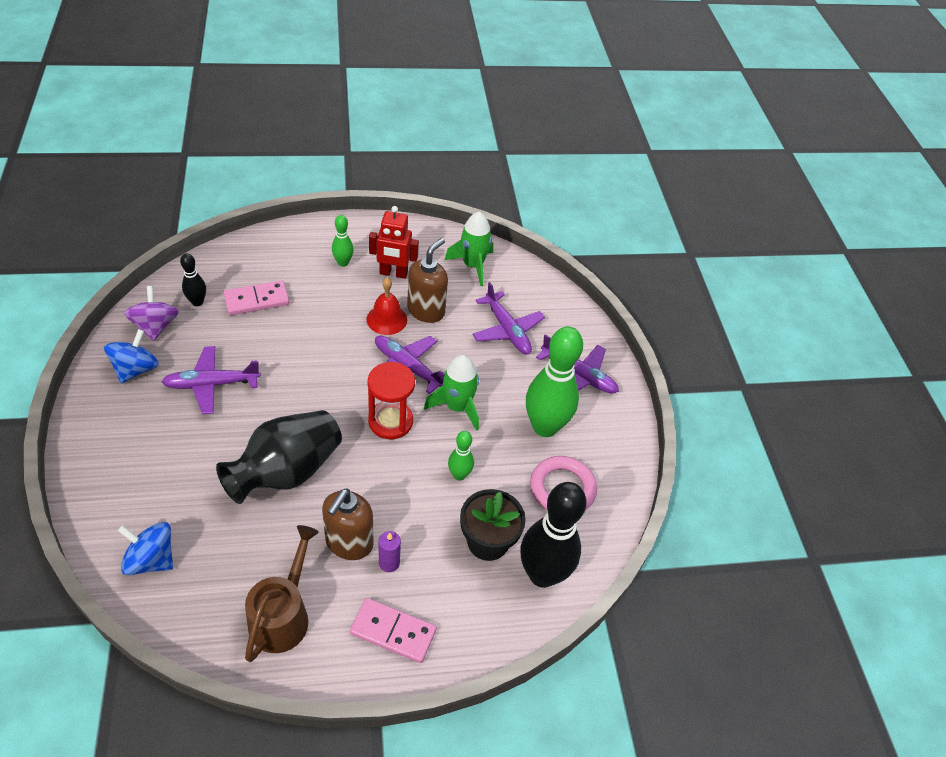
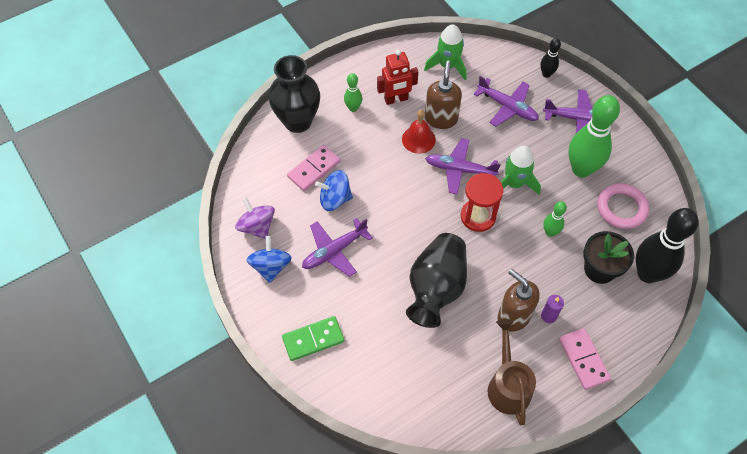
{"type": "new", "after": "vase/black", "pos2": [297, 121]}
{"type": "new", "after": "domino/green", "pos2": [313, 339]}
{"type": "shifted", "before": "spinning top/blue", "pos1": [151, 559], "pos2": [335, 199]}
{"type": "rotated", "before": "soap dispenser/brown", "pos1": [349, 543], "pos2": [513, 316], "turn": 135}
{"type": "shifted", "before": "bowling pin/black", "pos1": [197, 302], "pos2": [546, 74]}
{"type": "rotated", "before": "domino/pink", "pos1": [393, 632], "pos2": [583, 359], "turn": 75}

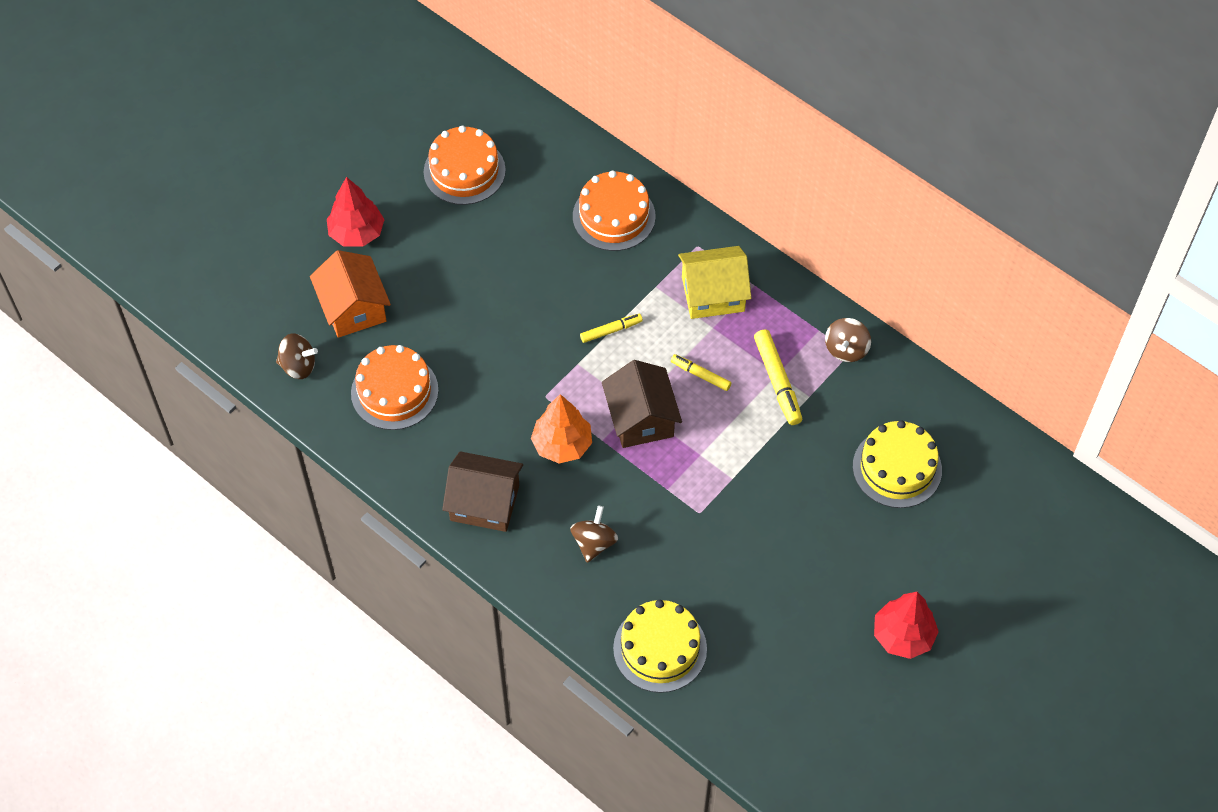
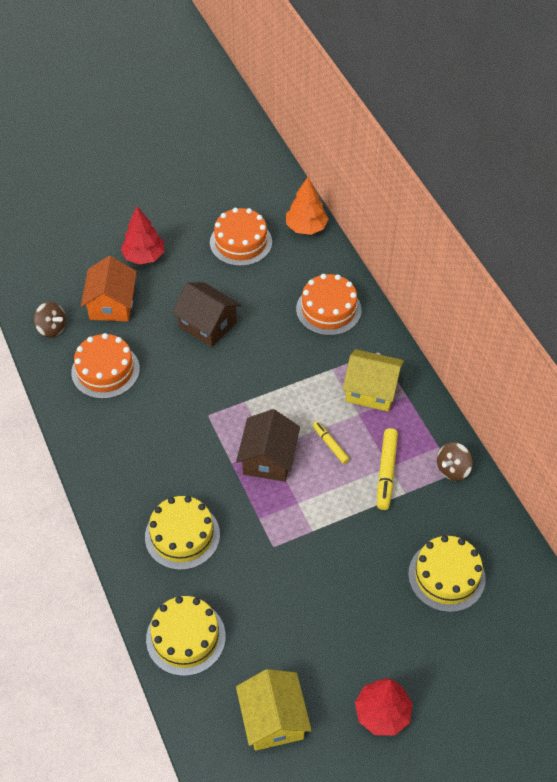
{"type": "swapped", "before": "spinning top/brown", "after": "cake/yellow", "pos1": [594, 543], "pos2": [182, 535]}
{"type": "shifted", "before": "house/brown", "pos1": [484, 502], "pos2": [207, 324]}
{"type": "new", "after": "house/yellow", "pos2": [273, 719]}
{"type": "shifted", "before": "tree/orange", "pos1": [562, 445], "pos2": [306, 227]}
{"type": "gone", "before": "marker/yellow", "pos1": [611, 330]}

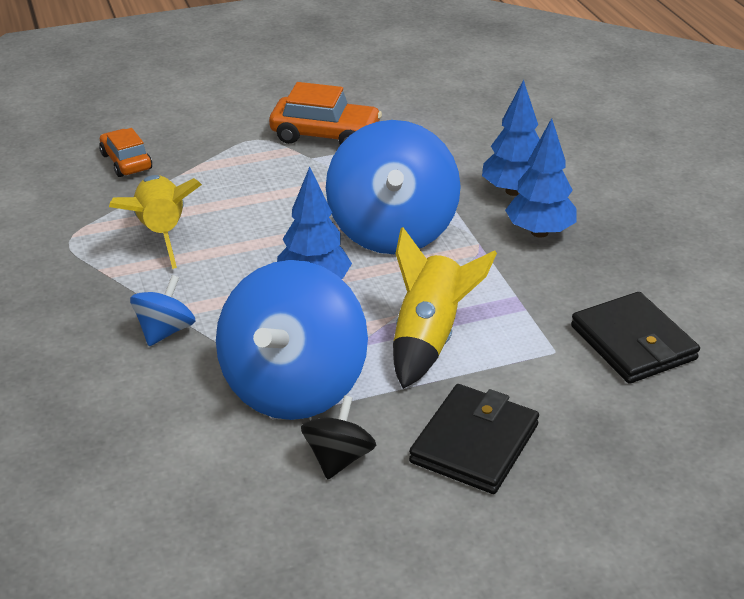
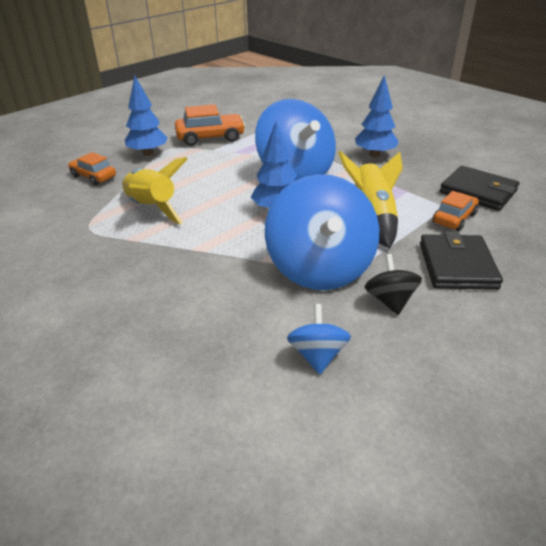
{"type": "shifted", "before": "tree/blue", "pos1": [513, 191], "pos2": [148, 153]}
{"type": "shifted", "before": "spinning top/blue", "pos1": [165, 331], "pos2": [317, 355]}
{"type": "new", "after": "car/orange", "pos2": [454, 218]}

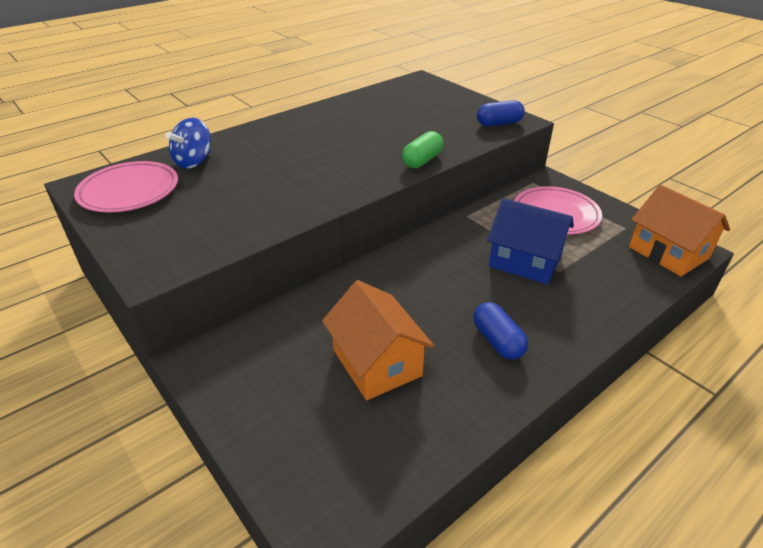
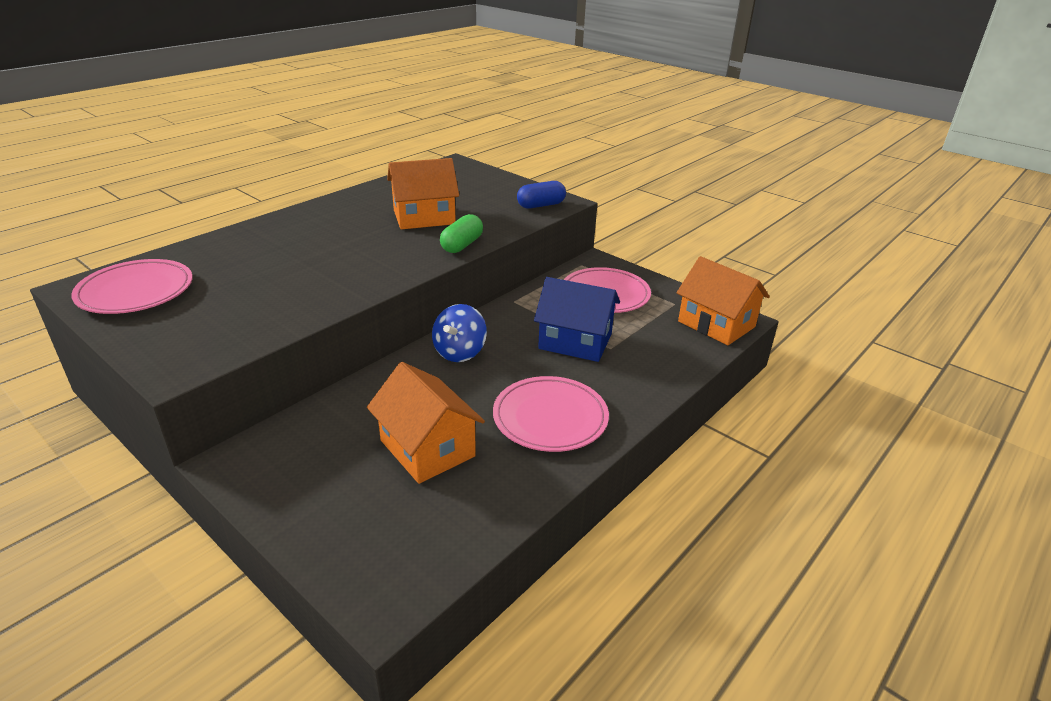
{"type": "new", "after": "house/orange", "pos2": [424, 217]}
{"type": "shifted", "before": "spinning top/blue", "pos1": [194, 161], "pos2": [459, 352]}
{"type": "swapped", "before": "capsule/blue", "after": "plate/pink", "pos1": [497, 341], "pos2": [550, 418]}

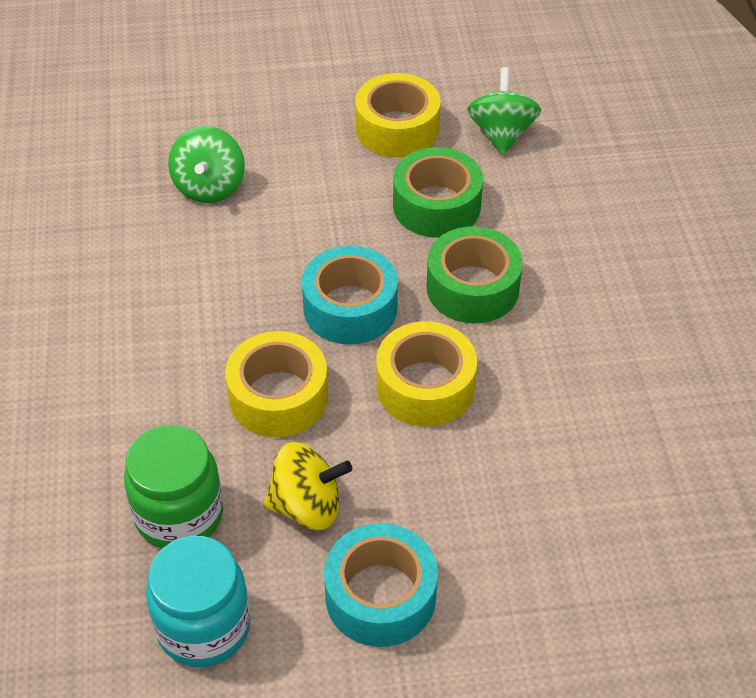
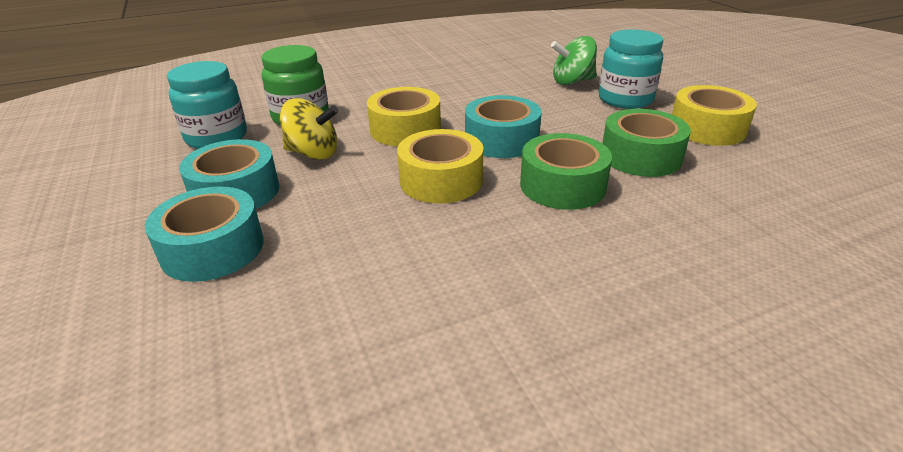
{"type": "new", "after": "tape/turquoise", "pos2": [212, 248]}
{"type": "rotated", "before": "spinning top/yellow", "pos1": [307, 506], "pos2": [313, 153], "turn": -60}
{"type": "new", "after": "jar/turquoise", "pos2": [625, 99]}
{"type": "gone", "before": "spinning top/green", "pos1": [501, 134]}

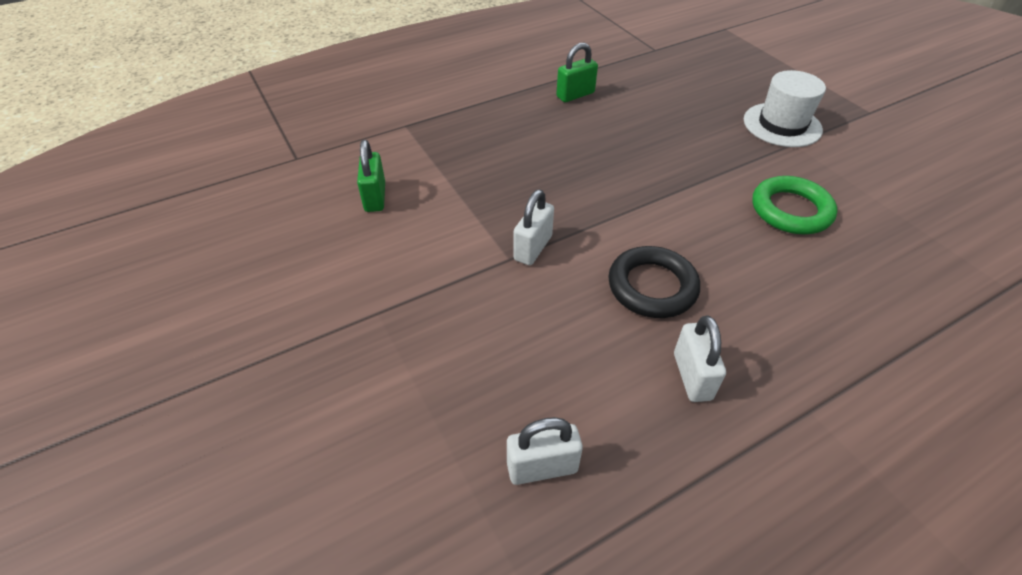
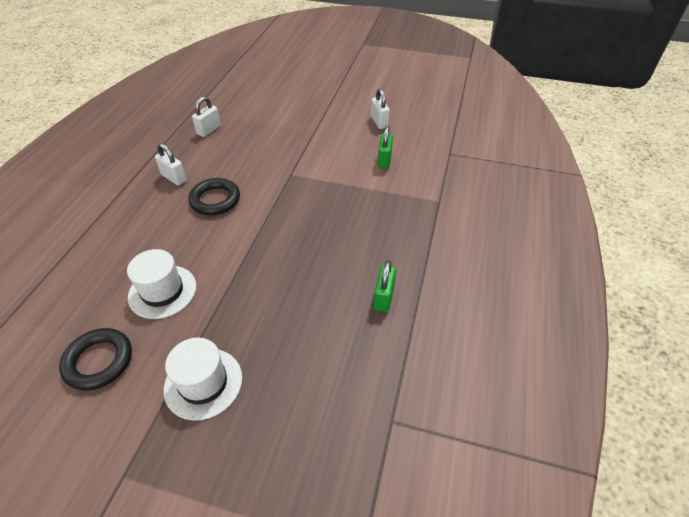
{"type": "new", "after": "ring/black", "pos2": [99, 361]}
{"type": "swapped", "before": "ring/green", "after": "hat/white", "pos1": [791, 210], "pos2": [162, 291]}
{"type": "shifted", "before": "padlock/white", "pos1": [533, 248], "pos2": [379, 122]}
{"type": "rotated", "before": "padlock/green", "pos1": [375, 197], "pos2": [384, 160], "turn": 60}

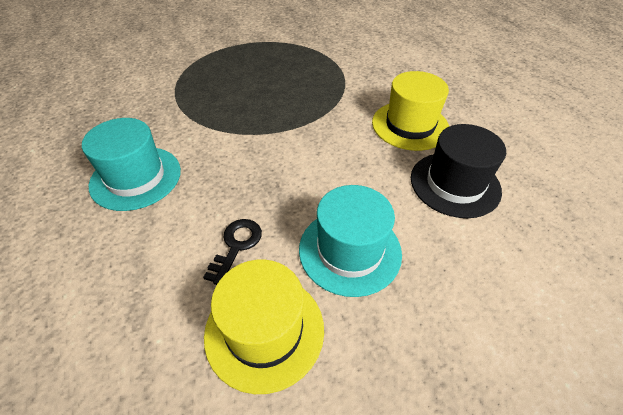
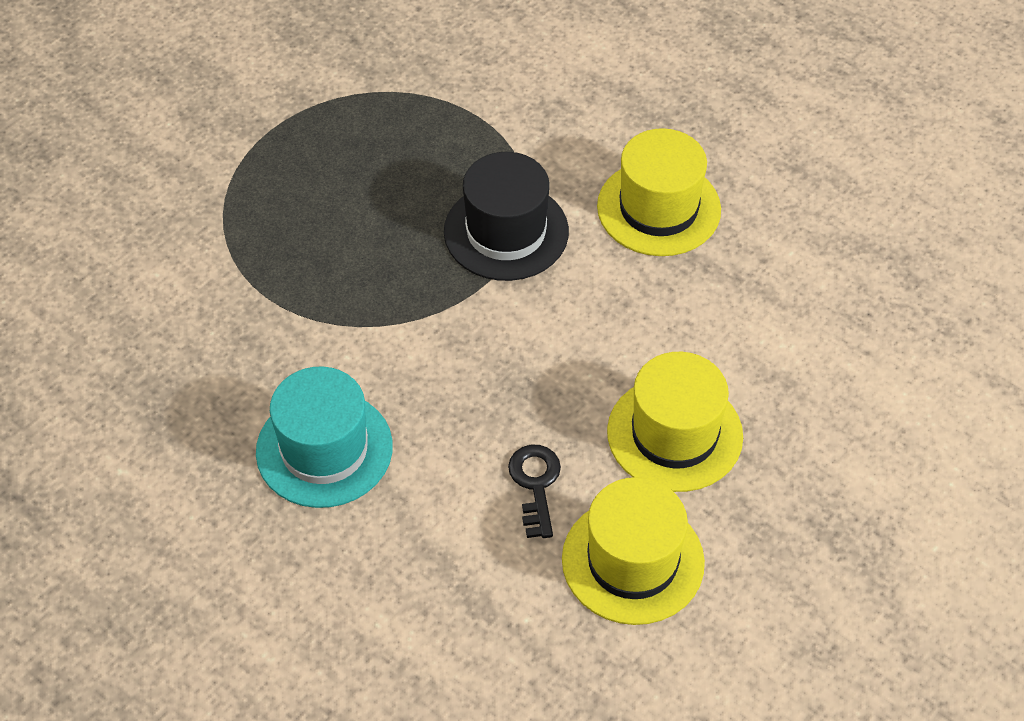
{"type": "shifted", "before": "hat/black", "pos1": [455, 184], "pos2": [506, 231]}
{"type": "repainted", "before": "hat/turquoise", "after": "hat/yellow", "pos1": [350, 250], "pos2": [674, 434]}

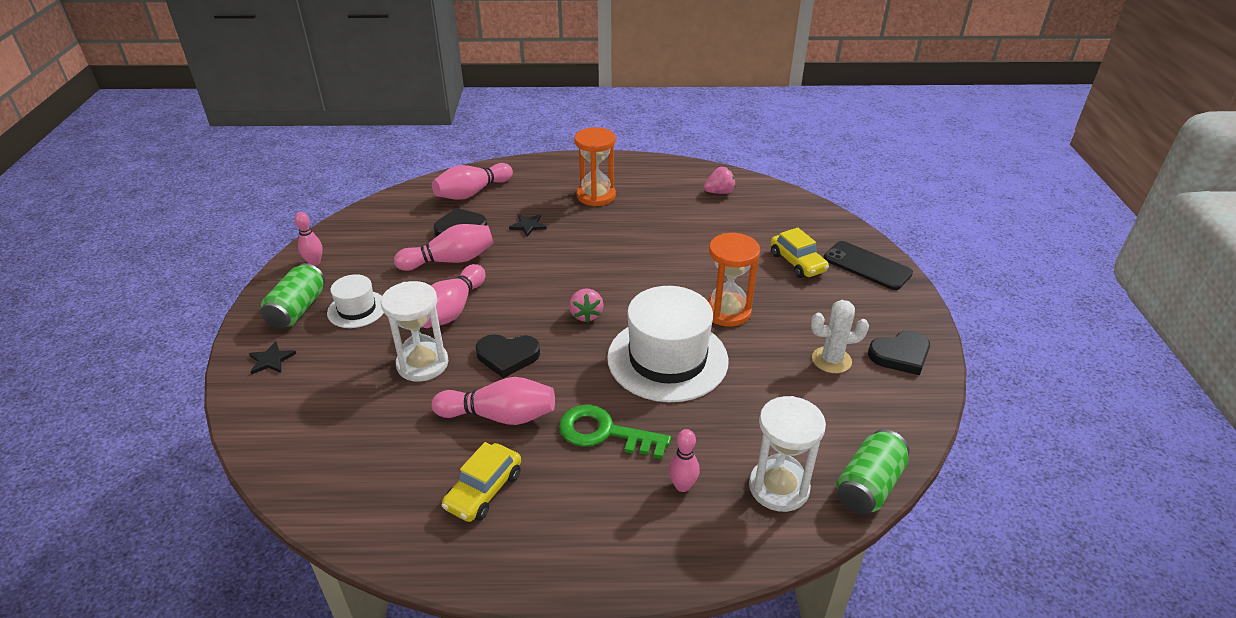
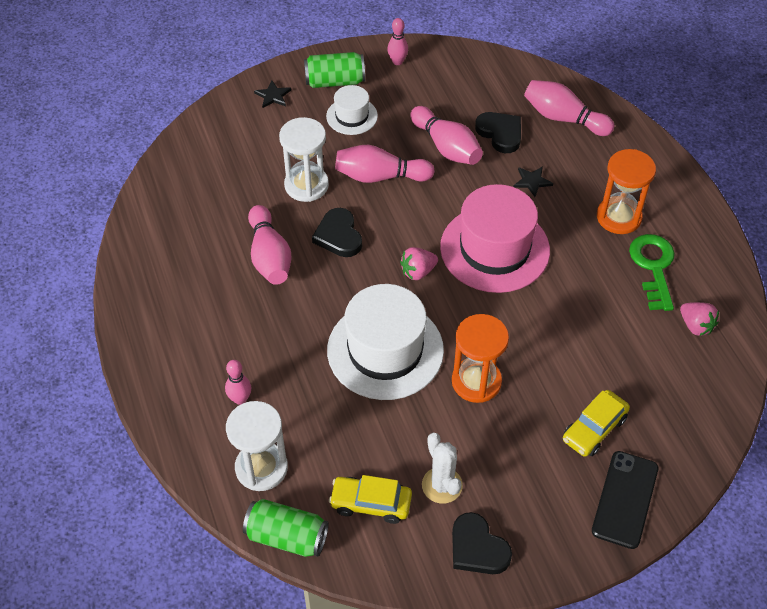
{"type": "shifted", "before": "car/yellow", "pos1": [484, 490], "pos2": [371, 503]}
{"type": "new", "after": "hat/pink", "pos2": [494, 249]}
{"type": "shifted", "before": "key/green", "pos1": [604, 433], "pos2": [653, 267]}

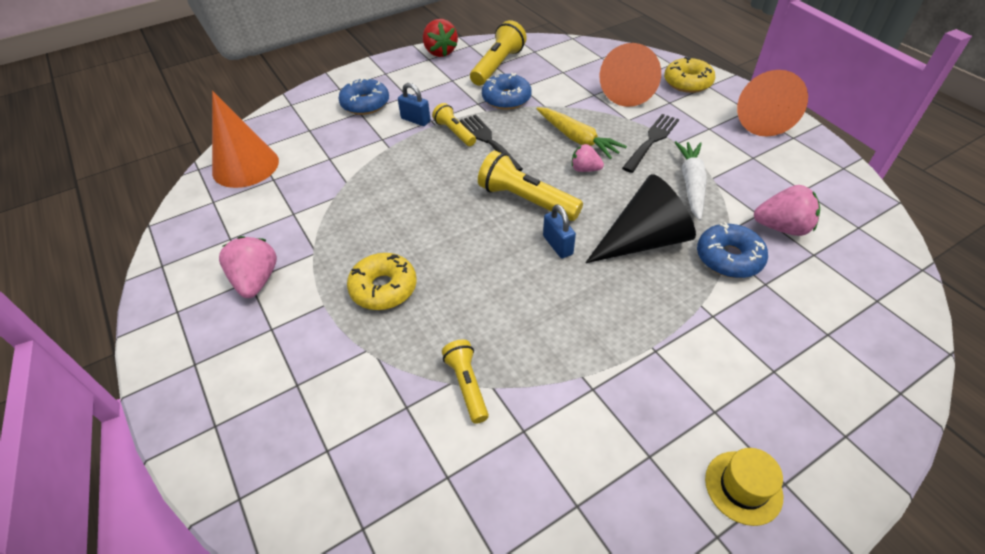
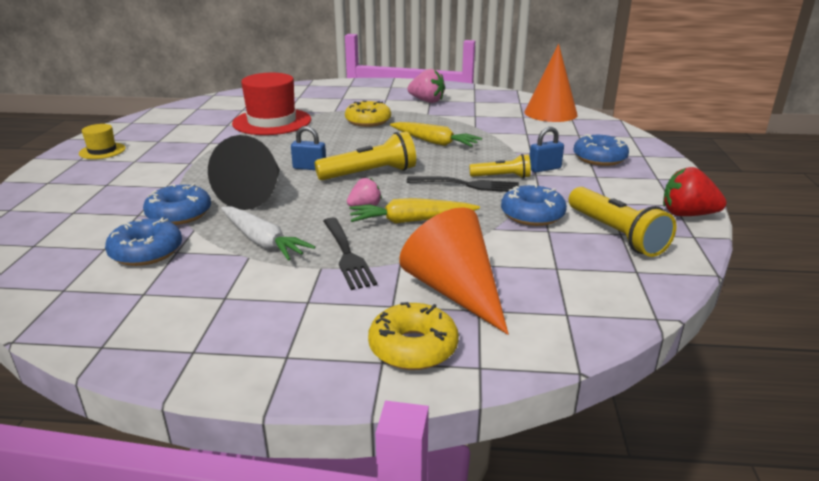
{"type": "swapped", "before": "strawberry/pink", "after": "donut/blue", "pos1": [781, 228], "pos2": [146, 252]}
{"type": "swapped", "before": "flashlight/yellow", "after": "hat/red", "pos1": [467, 385], "pos2": [272, 122]}
{"type": "new", "after": "carrot/yellow", "pos2": [434, 142]}
{"type": "gone", "before": "cone/orange", "pos1": [760, 117]}

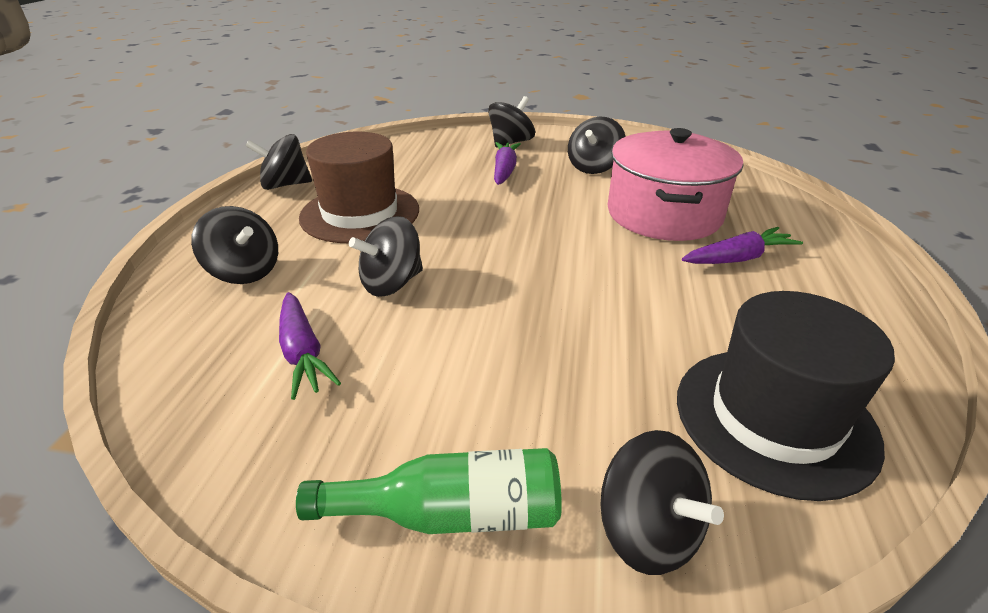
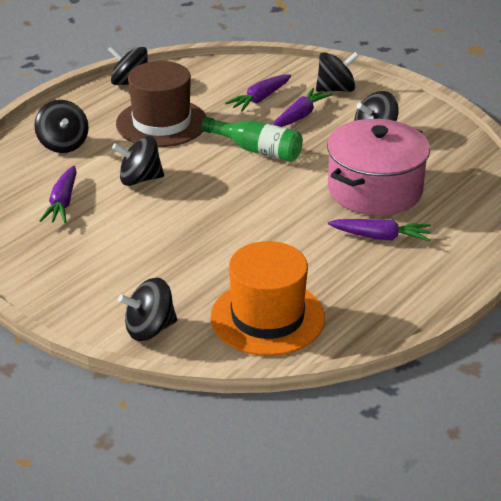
{"type": "rotated", "before": "spinning top/black", "pos1": [648, 531], "pos2": [150, 329], "turn": 75}
{"type": "shifted", "before": "bottle/green", "pos1": [451, 513], "pos2": [257, 150]}
{"type": "repainted", "before": "hat/black", "after": "hat/orange", "pos1": [774, 418], "pos2": [267, 317]}
{"type": "new", "after": "carrot/purple", "pos2": [260, 99]}

